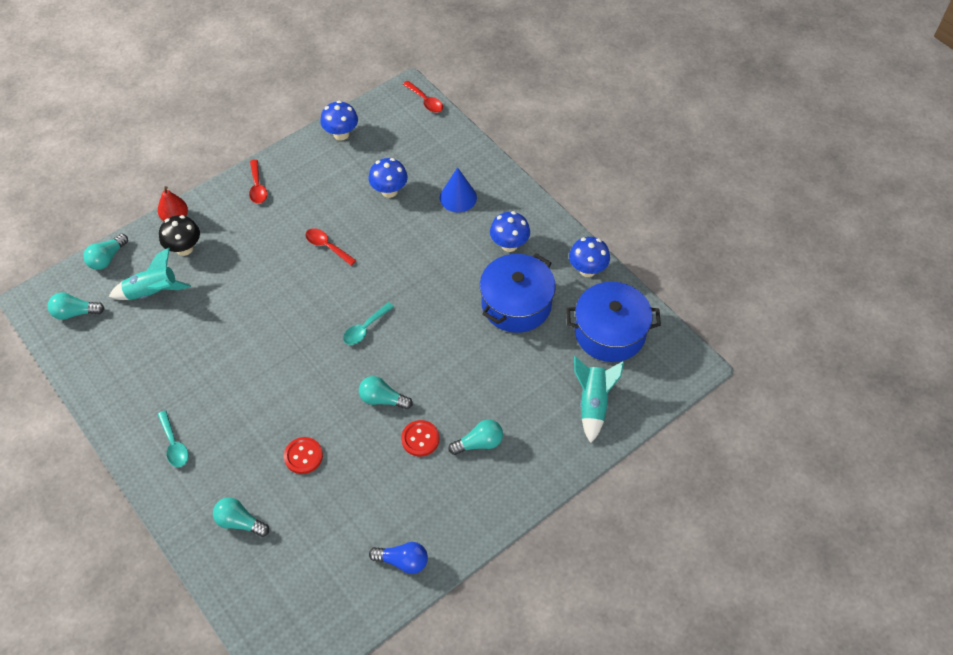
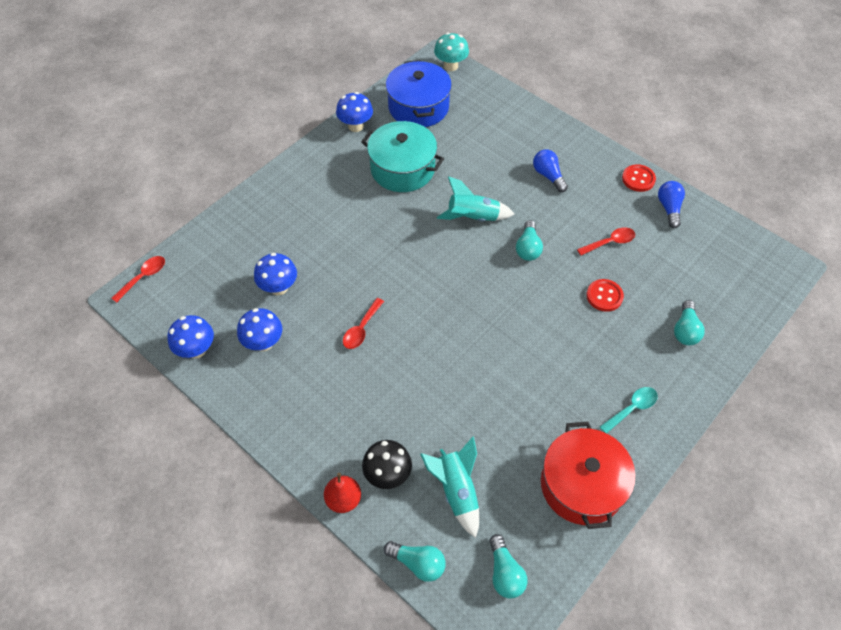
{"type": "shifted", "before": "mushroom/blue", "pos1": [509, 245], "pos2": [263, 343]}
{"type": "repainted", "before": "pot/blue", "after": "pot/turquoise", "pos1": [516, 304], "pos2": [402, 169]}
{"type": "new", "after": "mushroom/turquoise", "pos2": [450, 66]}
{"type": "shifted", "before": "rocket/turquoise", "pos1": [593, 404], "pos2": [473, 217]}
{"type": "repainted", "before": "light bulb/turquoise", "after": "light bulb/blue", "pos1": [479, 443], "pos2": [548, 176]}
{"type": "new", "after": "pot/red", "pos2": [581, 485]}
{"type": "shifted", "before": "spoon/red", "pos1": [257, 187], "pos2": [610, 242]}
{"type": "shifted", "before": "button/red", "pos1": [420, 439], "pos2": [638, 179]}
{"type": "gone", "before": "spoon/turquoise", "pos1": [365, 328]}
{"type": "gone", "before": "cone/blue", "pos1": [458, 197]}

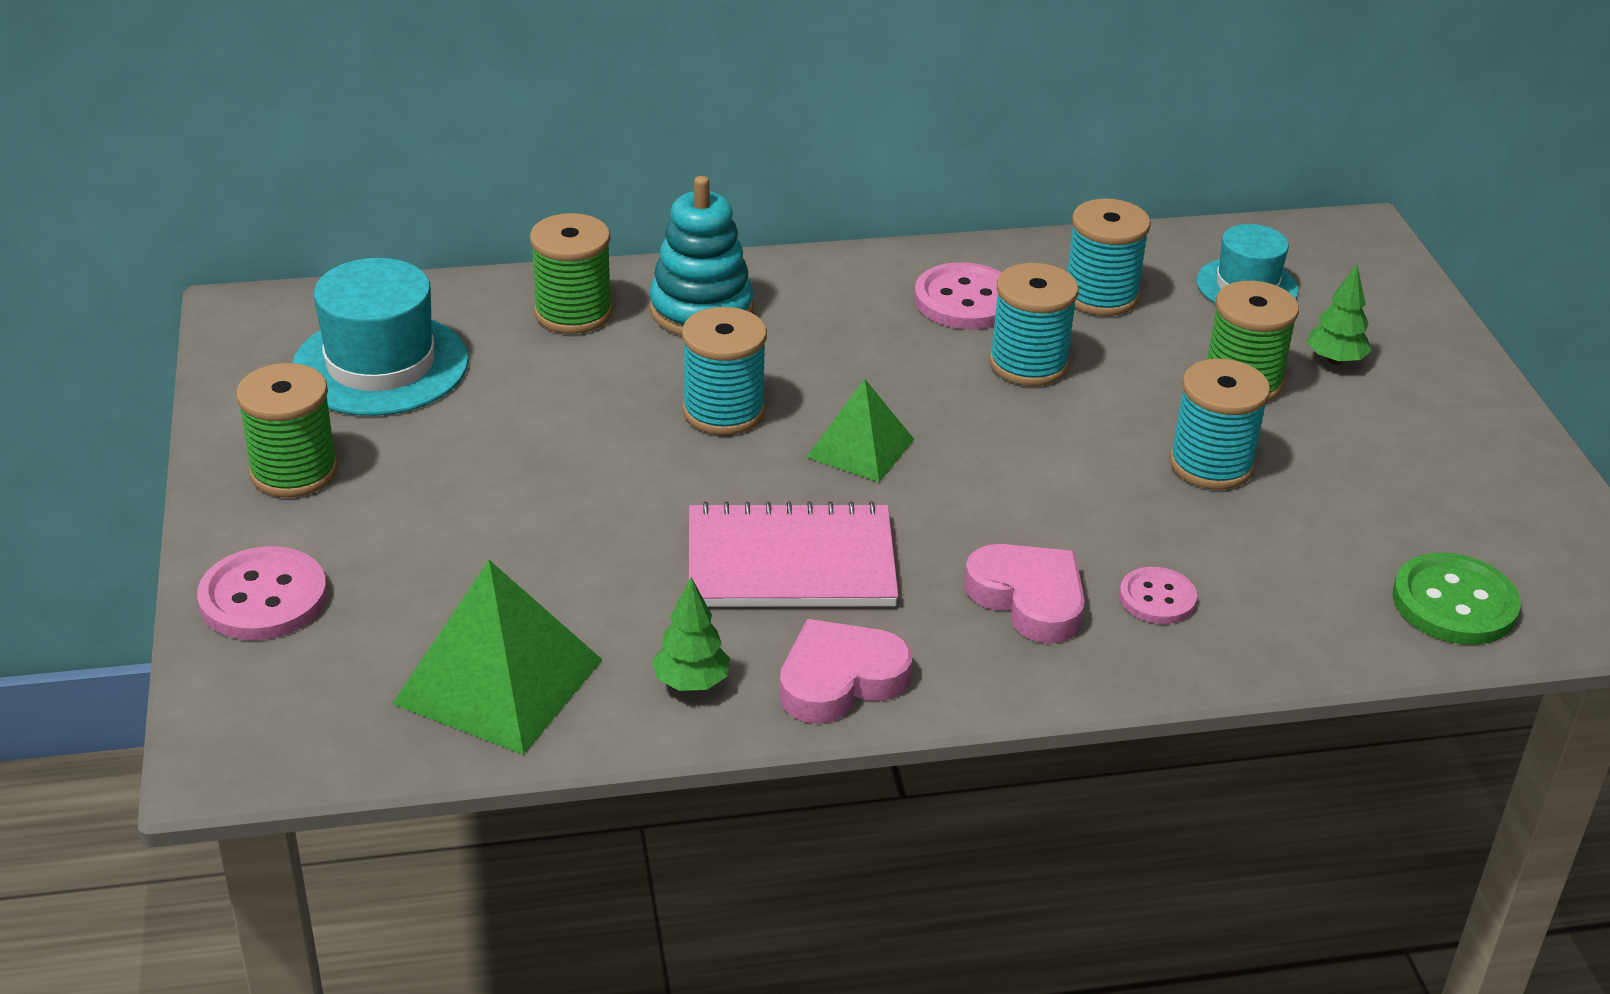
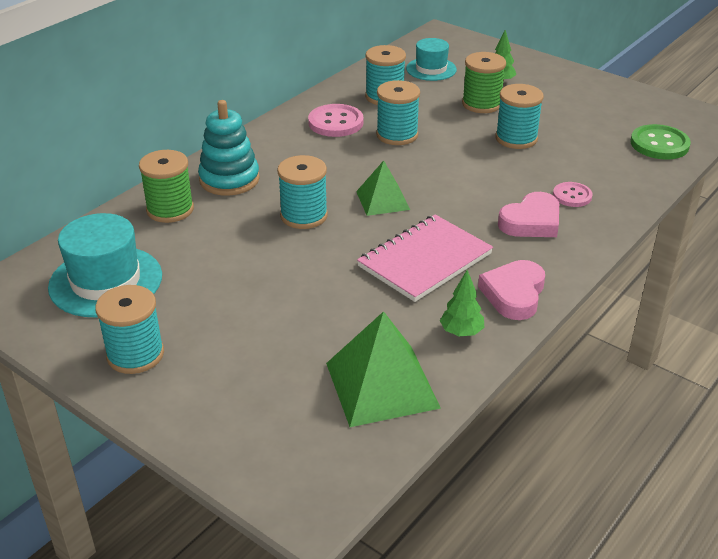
{"type": "repainted", "before": "spool/green", "after": "spool/turquoise", "pos1": [294, 471], "pos2": [135, 355]}
{"type": "rotated", "before": "heart/pink", "pos1": [1029, 599], "pos2": [531, 222], "turn": 135}
{"type": "gone", "before": "button/pink", "pos1": [263, 598]}

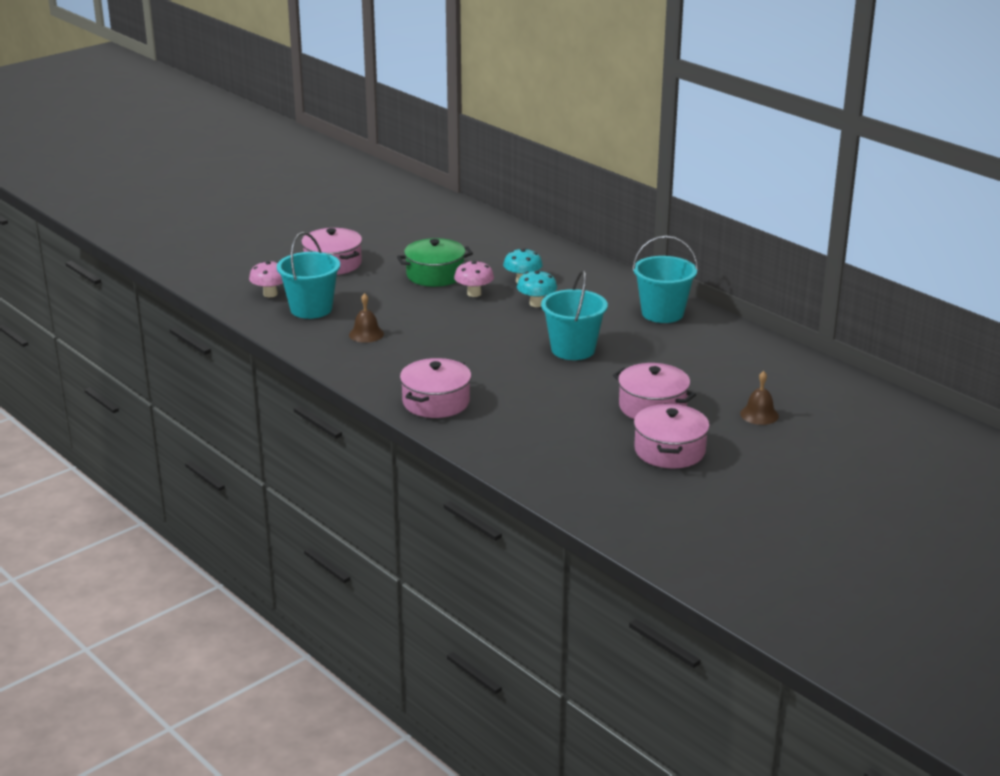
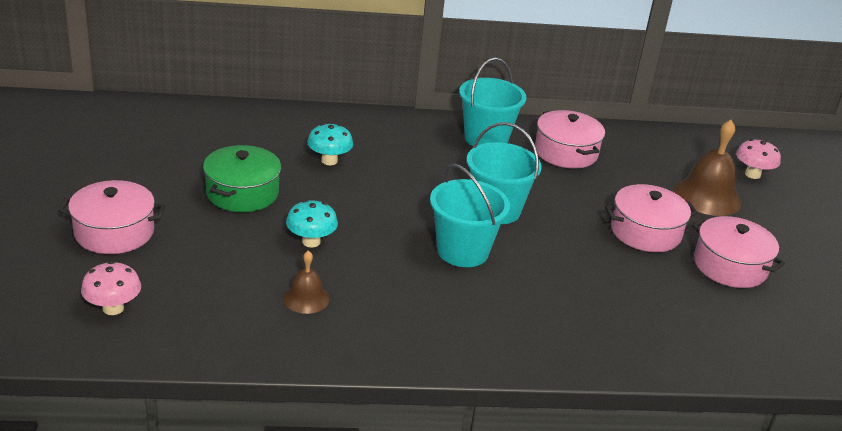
{"type": "shifted", "before": "mushroom/turquoise", "pos1": [536, 304], "pos2": [311, 241]}
{"type": "shifted", "before": "bucket/turquoise", "pos1": [311, 309], "pos2": [462, 251]}
{"type": "shifted", "before": "pot/pink", "pos1": [436, 402], "pos2": [566, 152]}
{"type": "scaled", "before": "bell/brown", "pos1": [759, 414], "pos2": [707, 196], "scale": 1.79}
{"type": "shifted", "before": "mushroom/pink", "pos1": [474, 293], "pos2": [752, 174]}

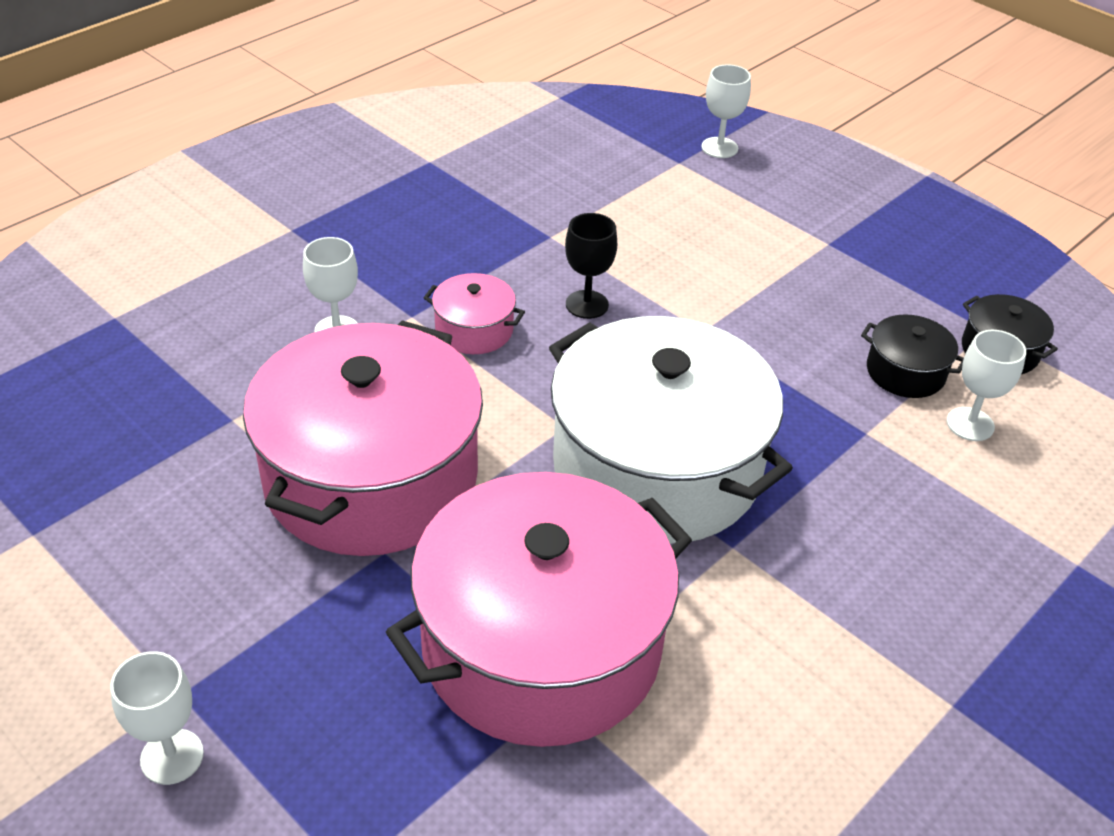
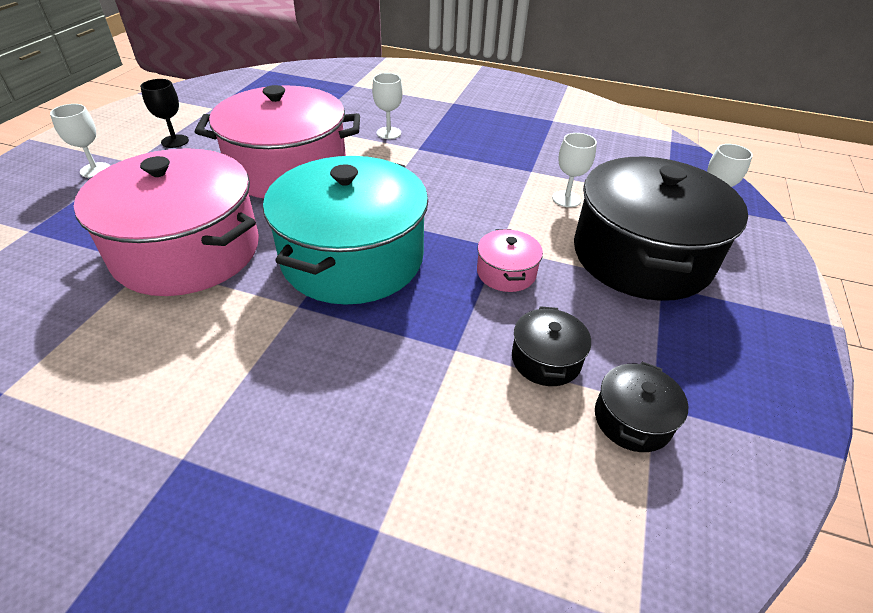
{"type": "shifted", "before": "goblet/black", "pos1": [587, 304], "pos2": [175, 141]}
{"type": "repainted", "before": "pot/white", "after": "pot/turquoise", "pos1": [656, 468], "pos2": [352, 258]}
{"type": "shifted", "before": "pot/pink", "pos1": [474, 330], "pos2": [506, 272]}
{"type": "shifted", "before": "goblet/white", "pos1": [970, 424], "pos2": [566, 199]}
{"type": "new", "after": "pot/black", "pos2": [641, 256]}

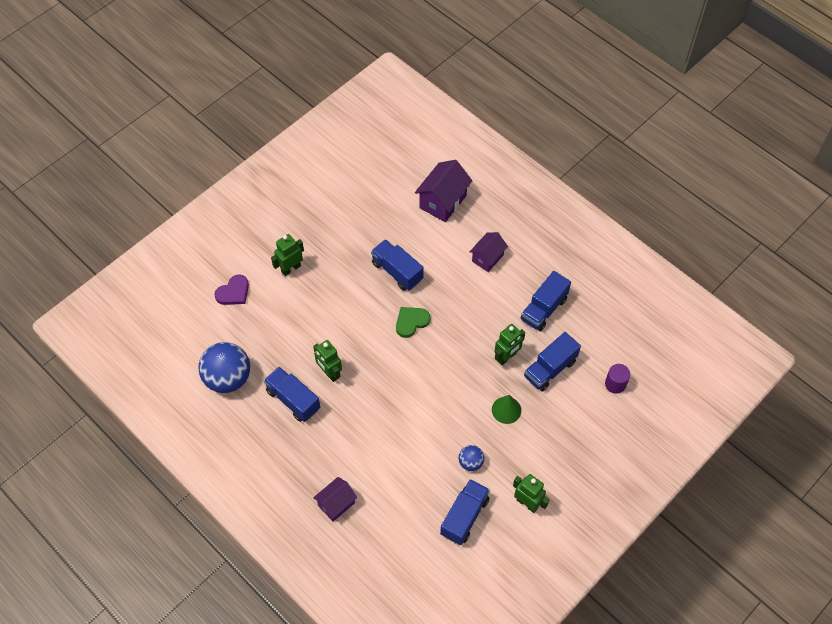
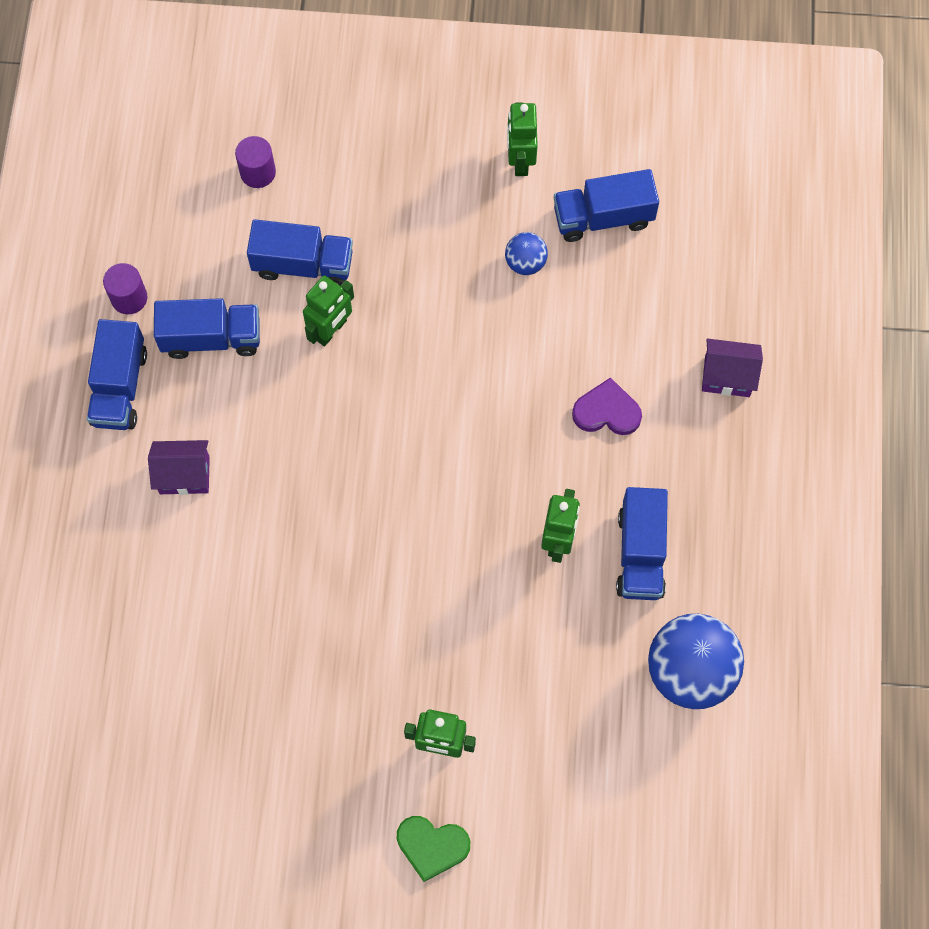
{"type": "shifted", "before": "truck/blue", "pos1": [397, 271], "pos2": [120, 387]}
{"type": "new", "after": "cylinder/purple", "pos2": [129, 298]}
{"type": "rotated", "before": "robot/green", "pos1": [507, 357], "pos2": [331, 330], "turn": 120}
{"type": "shifted", "before": "heart/green", "pos1": [411, 322], "pos2": [432, 846]}
{"type": "shifted", "before": "heart/purple", "pos1": [233, 292], "pos2": [607, 411]}
{"type": "gone", "before": "house/purple", "pos1": [443, 201]}
{"type": "gone", "before": "cone/green", "pos1": [506, 410]}

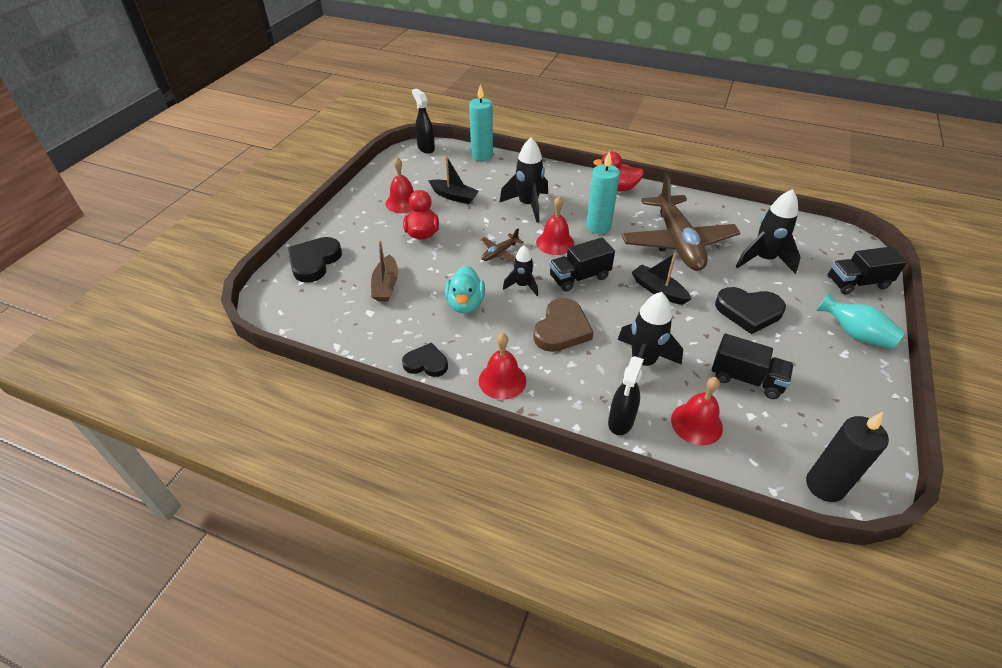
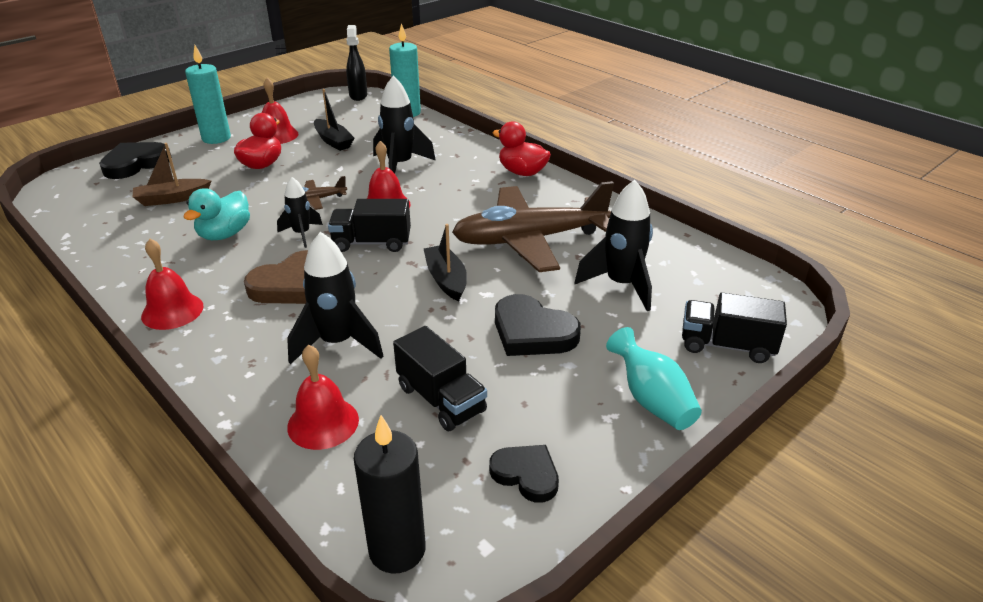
{"type": "rotated", "before": "boat/brown", "pos1": [386, 285], "pos2": [172, 199], "turn": 45}
{"type": "shifted", "before": "candle/turquoise", "pos1": [598, 226], "pos2": [216, 138]}
{"type": "rotated", "before": "plane/brown", "pos1": [677, 242], "pos2": [529, 240], "turn": 60}
{"type": "shifted", "before": "heart/black", "pos1": [426, 363], "pos2": [526, 474]}
{"type": "gone", "before": "spray bottle/black", "pos1": [620, 422]}

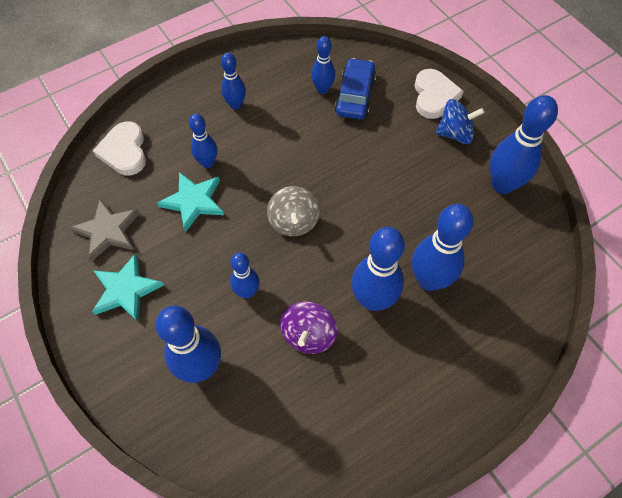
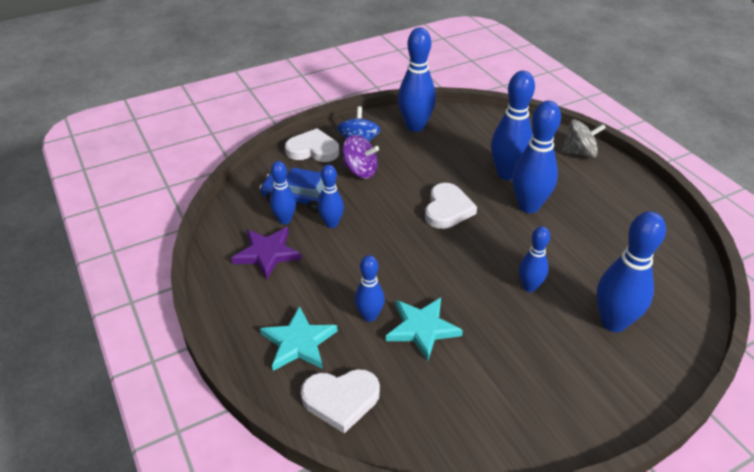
{"type": "new", "after": "star/purple", "pos2": [267, 253]}
{"type": "shifted", "before": "star/turquoise", "pos1": [126, 290], "pos2": [298, 342]}
{"type": "shifted", "before": "bowling pin/blue", "pos1": [235, 105], "pos2": [331, 223]}
{"type": "shifted", "before": "spinning top/purple", "pos1": [308, 335], "pos2": [360, 171]}
{"type": "new", "after": "heart/white", "pos2": [447, 209]}
{"type": "shifted", "before": "spinning top/grey", "pos1": [293, 221], "pos2": [579, 153]}
{"type": "gone", "before": "star/grey", "pos1": [108, 231]}

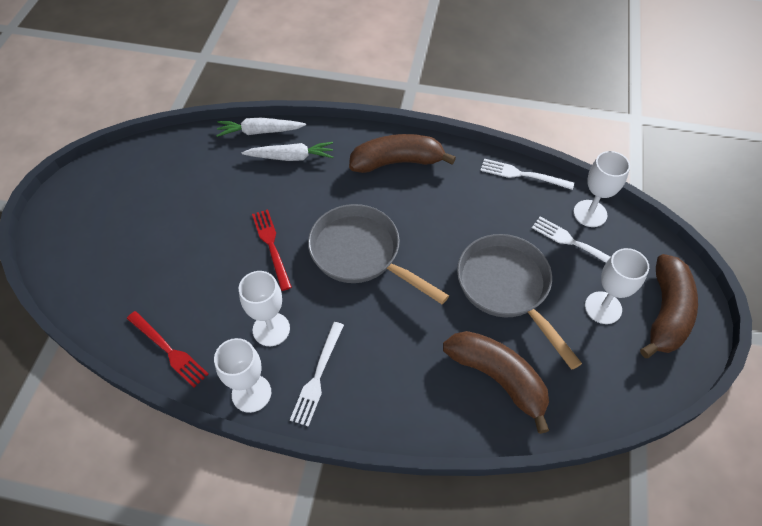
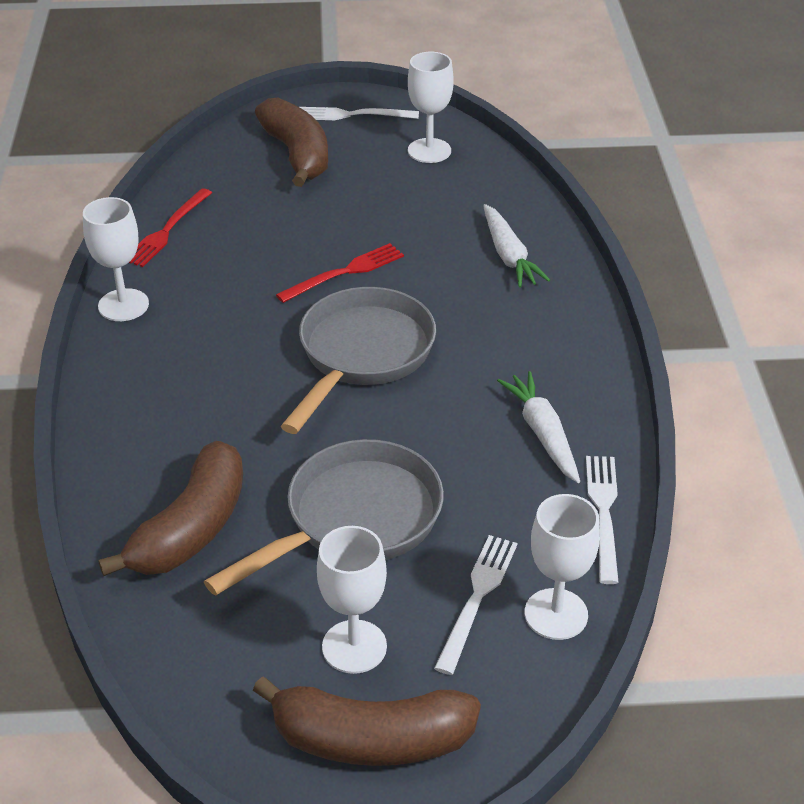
{"type": "shifted", "before": "banana/brown", "pos1": [397, 162], "pos2": [297, 154]}
{"type": "shifted", "before": "fork/white", "pos1": [317, 376], "pos2": [352, 115]}
{"type": "shifted", "before": "goblet/white", "pos1": [271, 329], "pos2": [429, 151]}
{"type": "shifted", "before": "carrot/white", "pos1": [260, 132], "pos2": [542, 433]}

